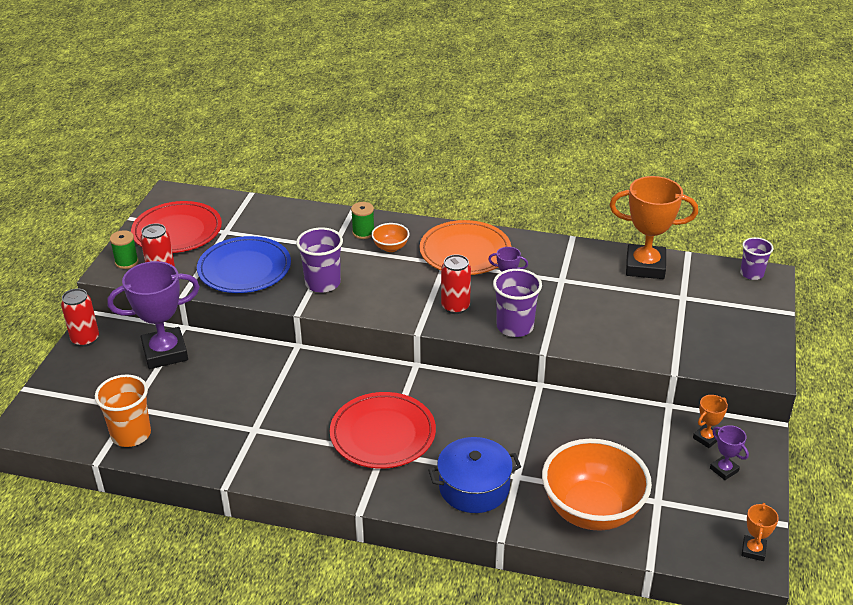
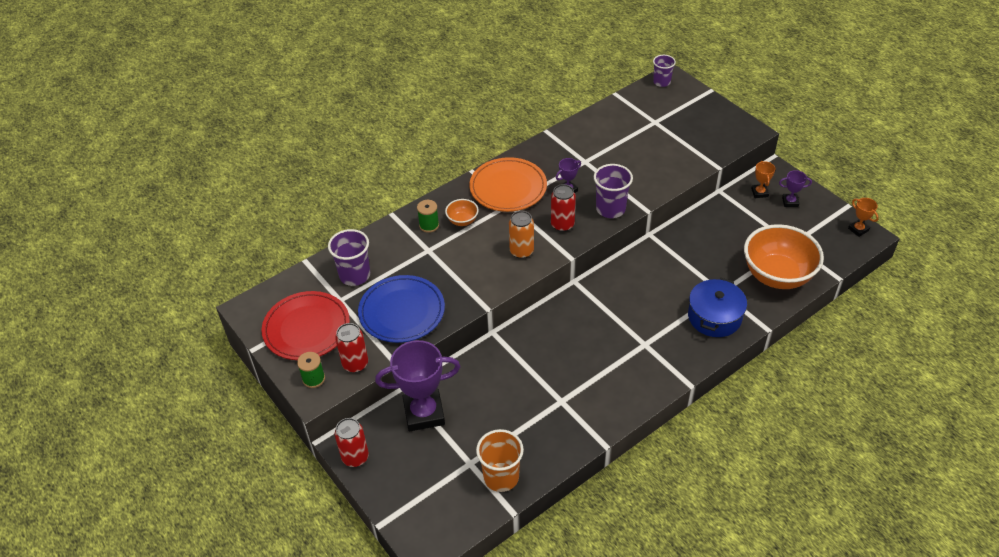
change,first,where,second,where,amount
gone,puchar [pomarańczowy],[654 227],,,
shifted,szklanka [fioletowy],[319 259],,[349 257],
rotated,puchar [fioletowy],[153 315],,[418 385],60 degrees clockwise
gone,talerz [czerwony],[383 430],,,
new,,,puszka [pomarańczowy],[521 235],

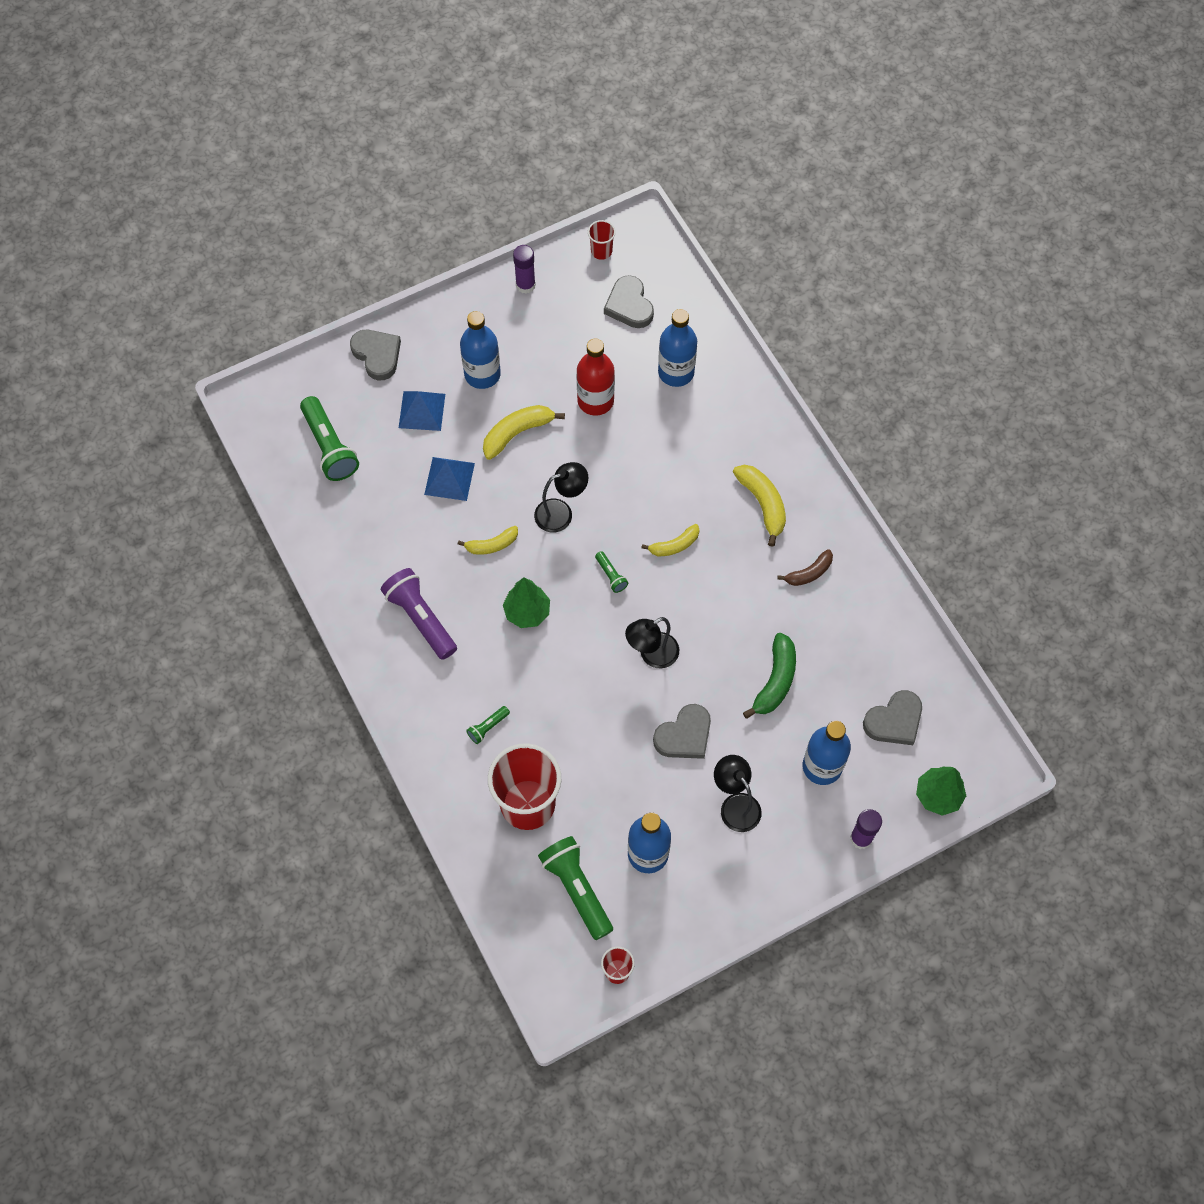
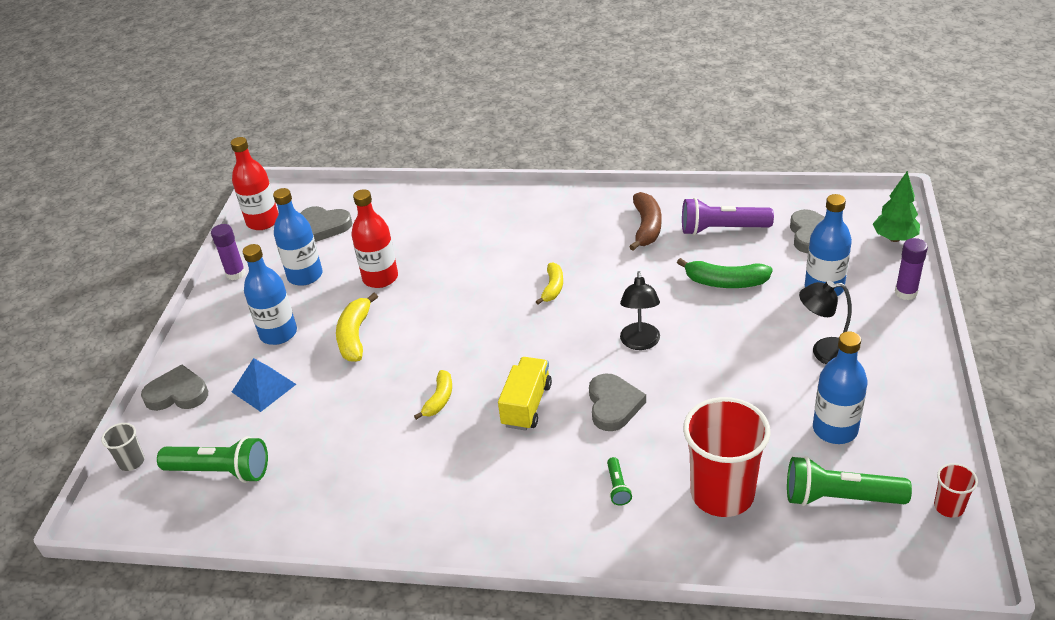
change,first,where,second,where,amount
swapped,szklanka [czerwony],[602 240],butelka [czerwony],[255 183],
shifted,butelka [niebieski],[677 348],,[297 237],
gone,piramida [niebieski],[449 479],,,
gone,lampka [czarny],[561 497],,,
gone,banan [żółty],[759 506],,,
scaled,banan [brązowy],[805 567],,[645 221],x1.52
gone,latarka [zielony],[611 572],,,
shifted,latarka [fioletowy],[419 614],,[728 216],
swapped,drzewko [zielony],[526 603],ciężarówka [żółty],[525 394],
rotated,banan [zielony],[769 676],,[725 273],135 degrees clockwise
shifted,serce [szary],[682 731],,[617 402],
new,,,szklanka [szary],[123 447],

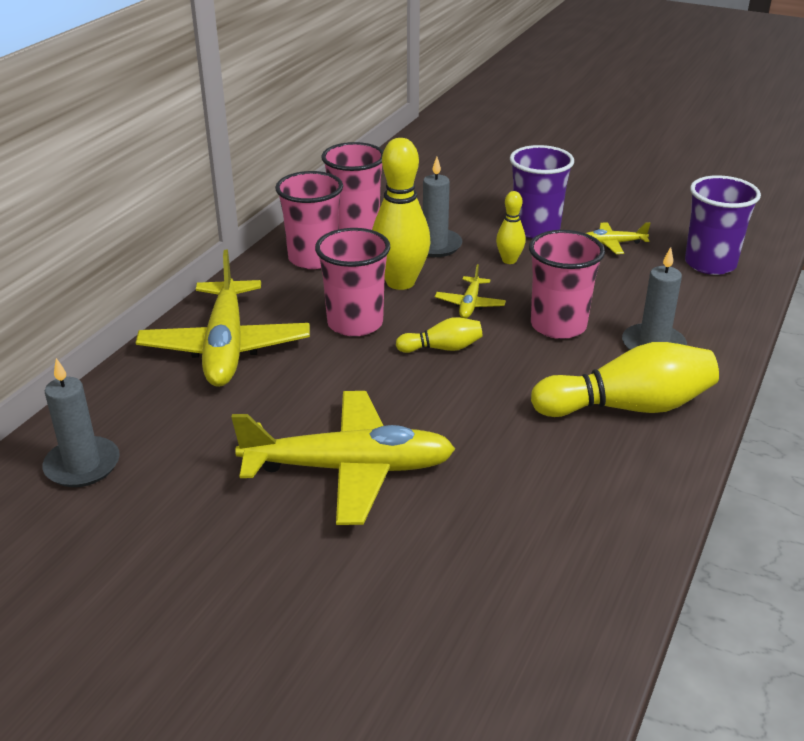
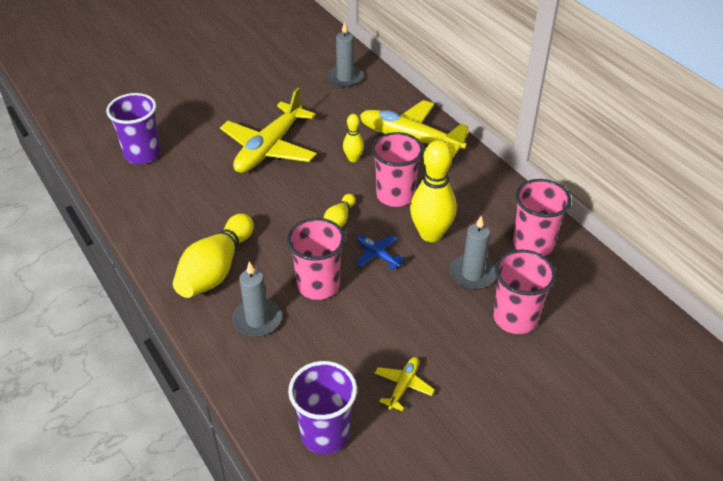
change,first,where,second,where,amount
shifted,szklanka [fioletowy],[542 191],,[133 128],
shifted,szklanka [różowy],[309 220],,[525 292],
shifted,kręgiel [żółty],[511 227],,[353 138],
repainted,samolot [żółty],[470 291],samolot [niebieski],[381 253],

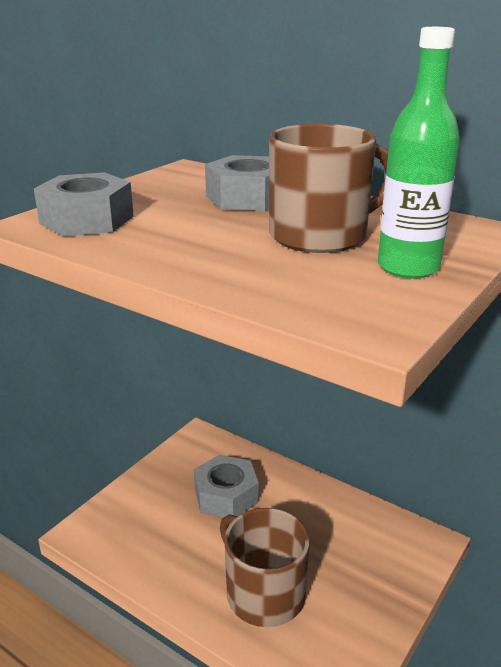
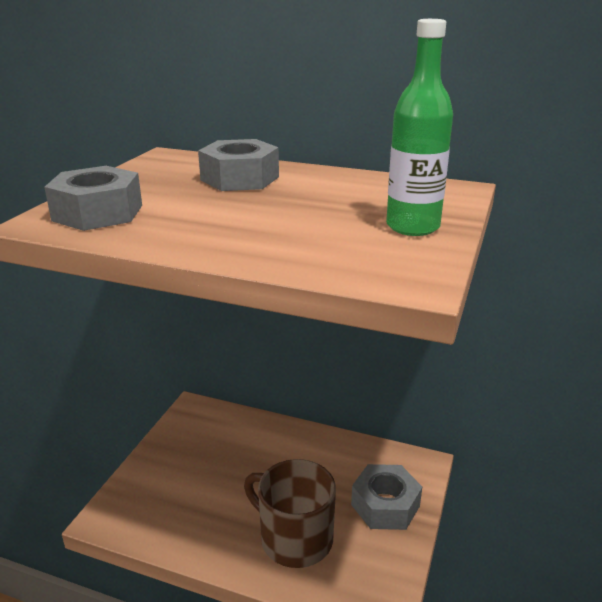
change,first,where,second,where,amount
gone,kubek [brązowy],[329 188],,,
shifted,nakrętka [szary],[226 486],,[386 497],

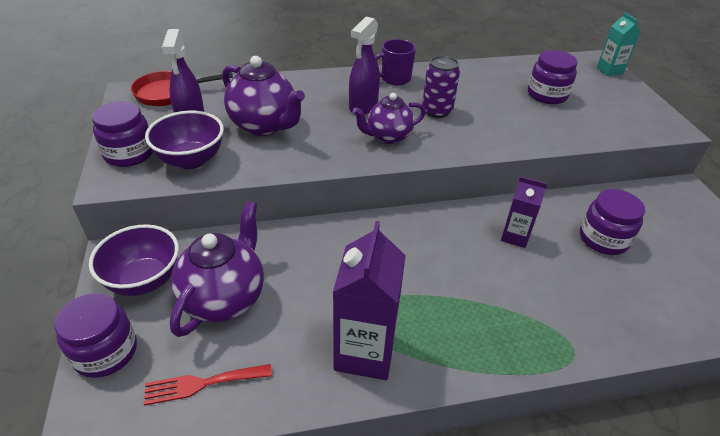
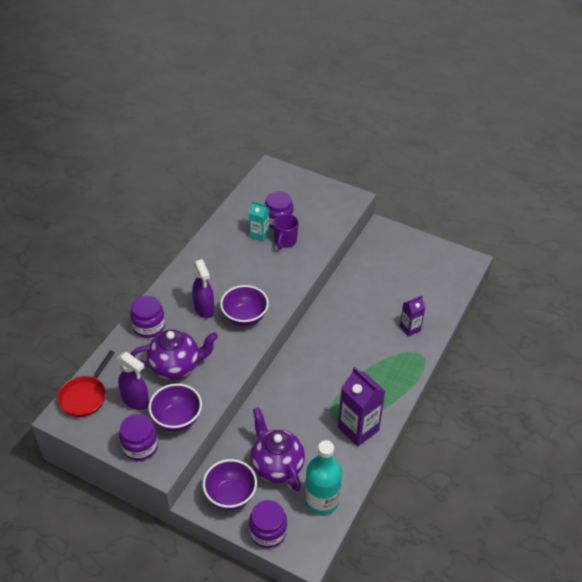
change,first,where,second,where,amount
shifted,karton mleka [turkusowy],[619 44],,[259 221],
shifted,kubek [fioletowy],[395 62],,[286 231],
gone,puszka [fioletowy],[441 87],,,
swapped,imbryk [fioletowy],[389 118],miska [fioletowy],[244 305],
shifted,karton mleka [fioletowy],[524 212],,[412 316],
shifted,słoik [fioletowy],[612 222],,[147 316],
swapped,widelec [czerwony],[208 384],butelka [turkusowy],[323 477],

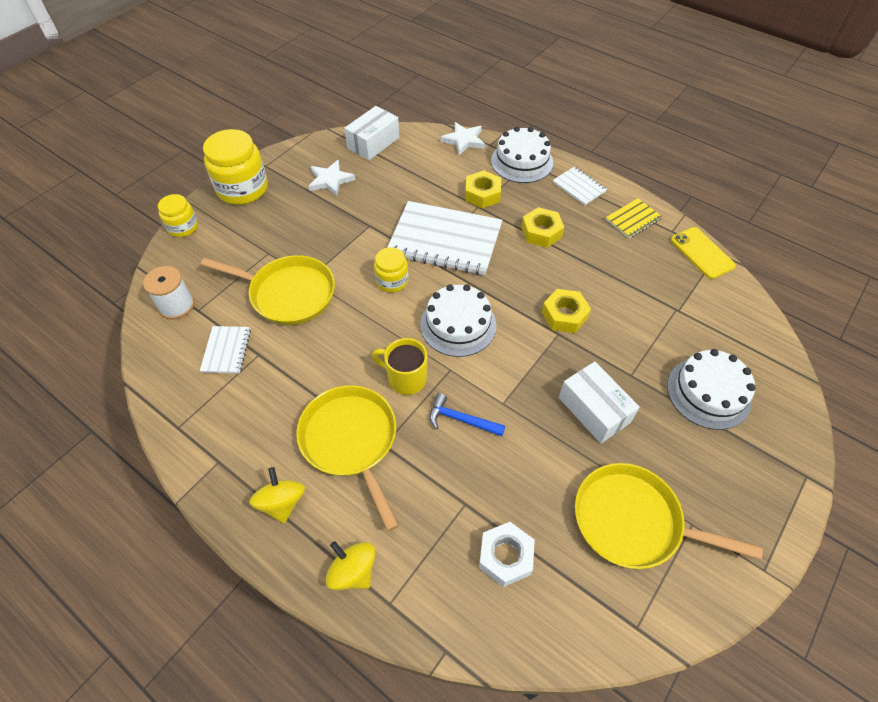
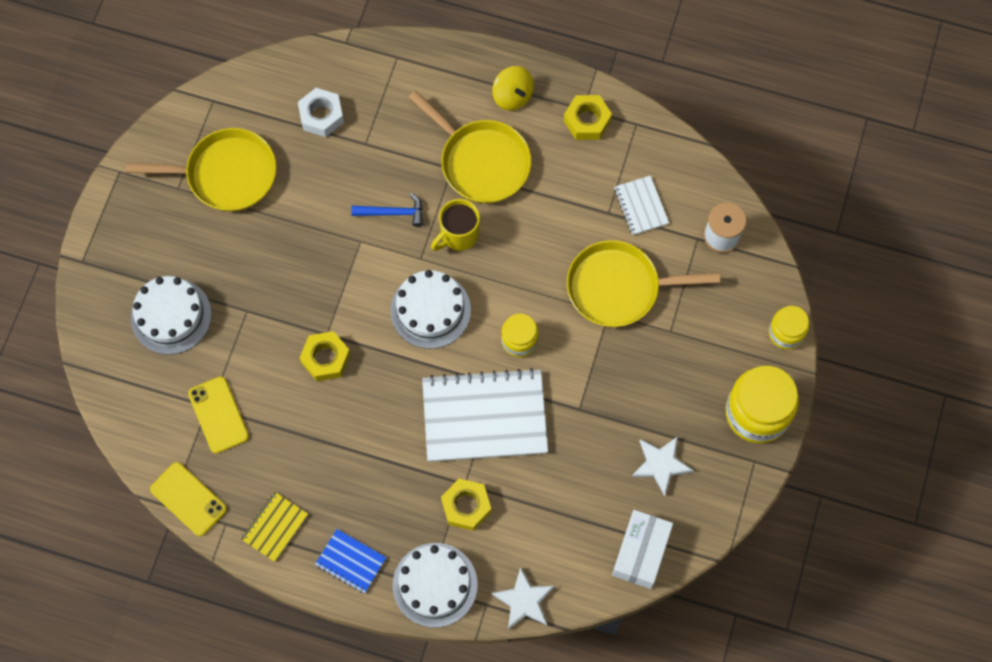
change,first,where,second,where,amount
repainted,zeszyt [biały],[580 186],zeszyt [niebieski],[351 561],
shifted,nakrętka [żółty],[542 227],,[588 117],
rotated,kubek [żółty],[399 366],,[455 225],135 degrees clockwise
gone,pudełko [biały],[599 403],,,
gone,bączek [żółty],[350 565],,,
new,,,telefon [żółty],[218 415],

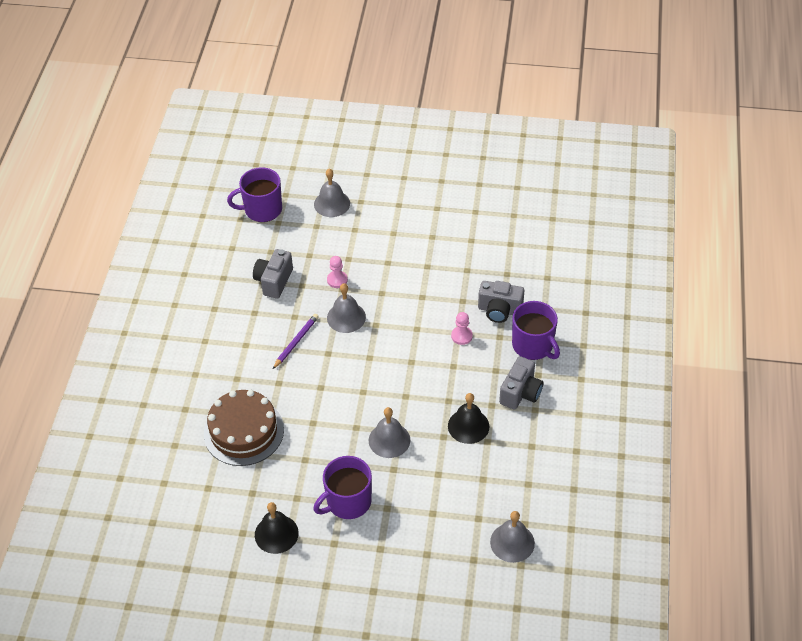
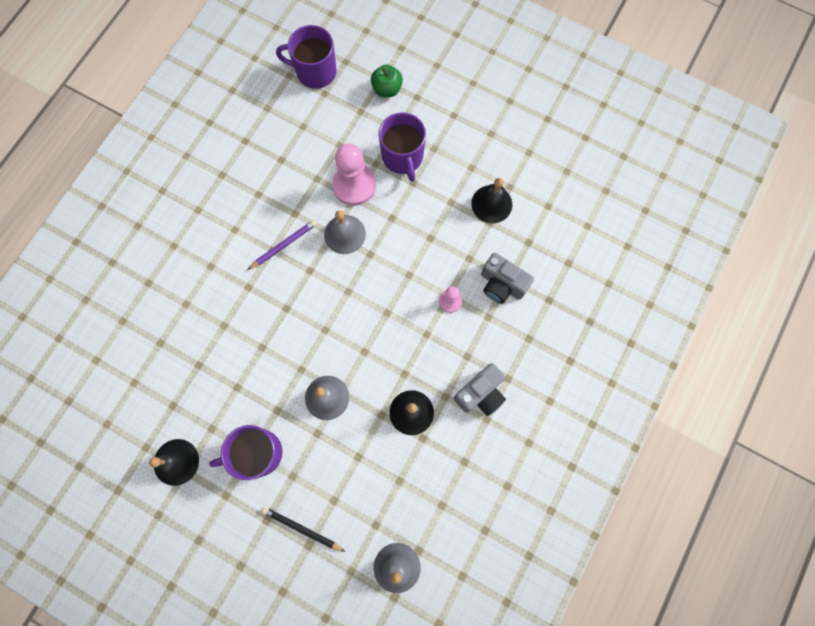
change,first,where,second,where,amount
swapped,dzwonek [szary],[332 193],jabłko [zielony],[387 80],
gone,aparat fotograficzny [szary],[273 274],,,
scaled,pionek [różowy],[337 272],,[354 175],x1.95
shifted,kubek [fioletowy],[536 330],,[402 147],
gone,tort [brązowy],[244 428],,,
new,,,dzwonek [czarny],[491 200],
new,,,ołówek [czarny],[303 529],

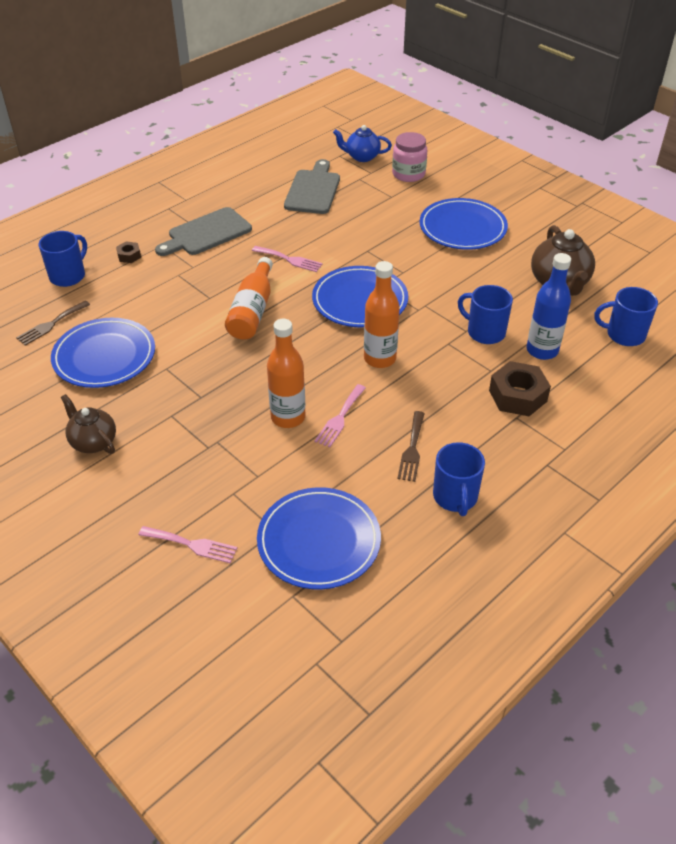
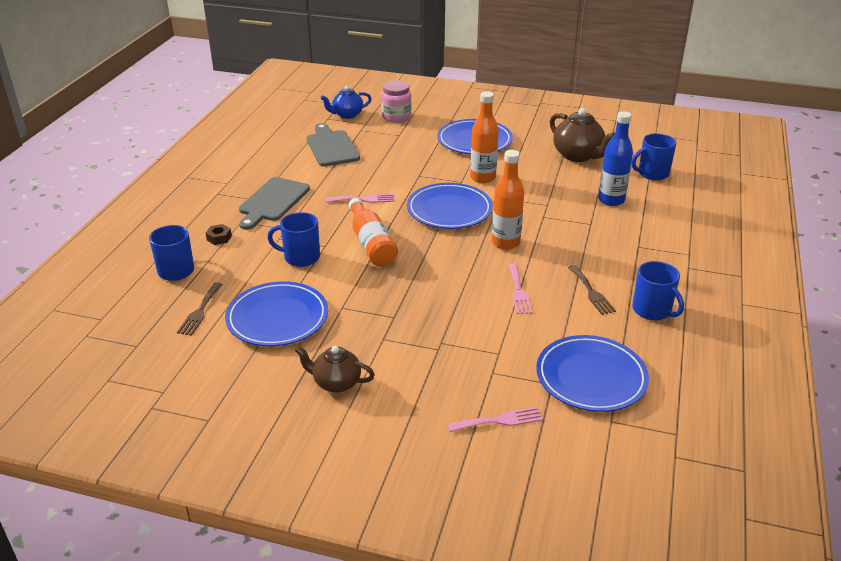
change,first,where,second,where,amount
shifted,kubek [niebieski],[485 314],,[293 239],
shifted,butelka [pomarańczowy],[286 373],,[484 137],
gone,nakrętka [brązowy],[520 388],,,

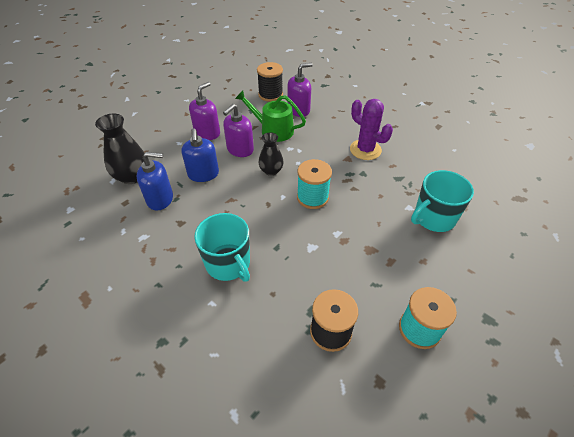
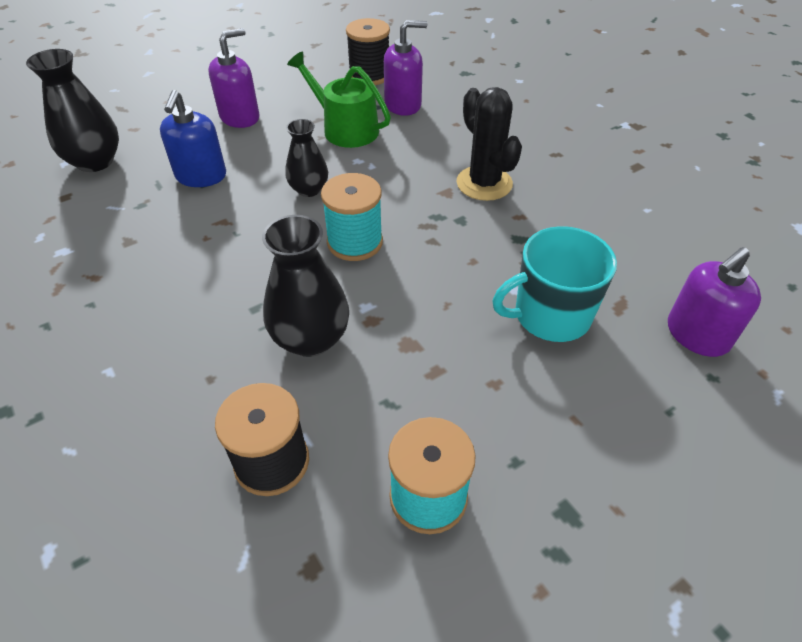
change,first,where,second,where,amount
repainted,kaktus [fioletowy],[371 129],kaktus [czarny],[489 144],
shifted,dozownik mydła [fioletowy],[238 130],,[714 302],
gone,dozownik mydła [niebieski],[154 181],,,
gone,kubek [turkusowy],[222 247],,,
new,,,wazon [czarny],[305 286],

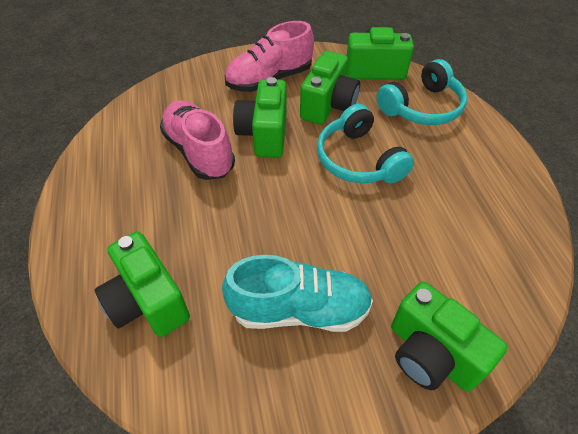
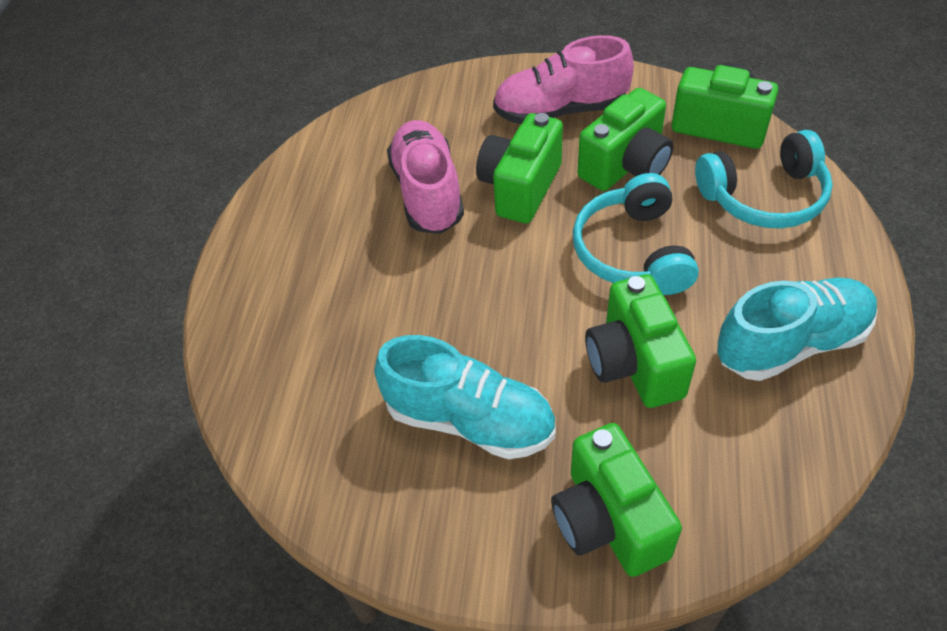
change,first,where,second,where,amount
shifted,aparat fotograficzny [zielony],[142 284],,[640 341],
new,,,but [turkusowy],[797 329],

